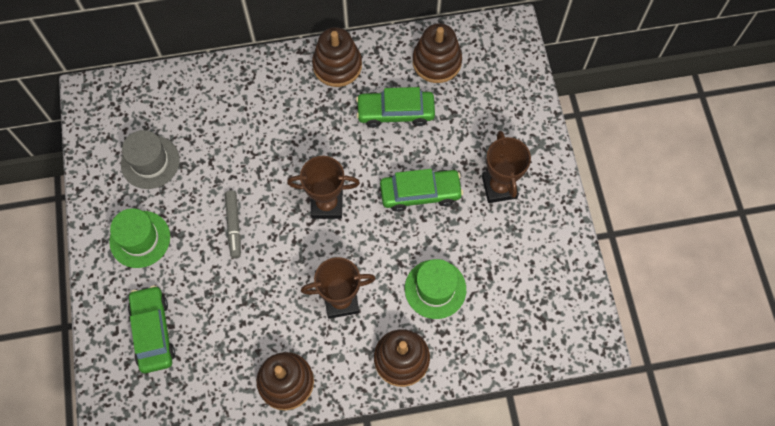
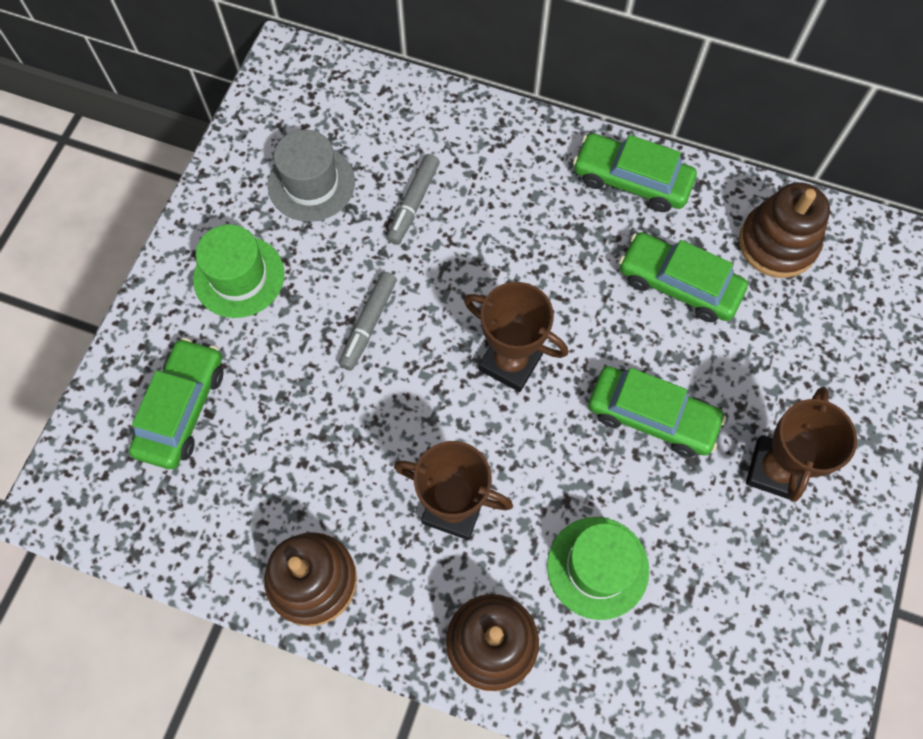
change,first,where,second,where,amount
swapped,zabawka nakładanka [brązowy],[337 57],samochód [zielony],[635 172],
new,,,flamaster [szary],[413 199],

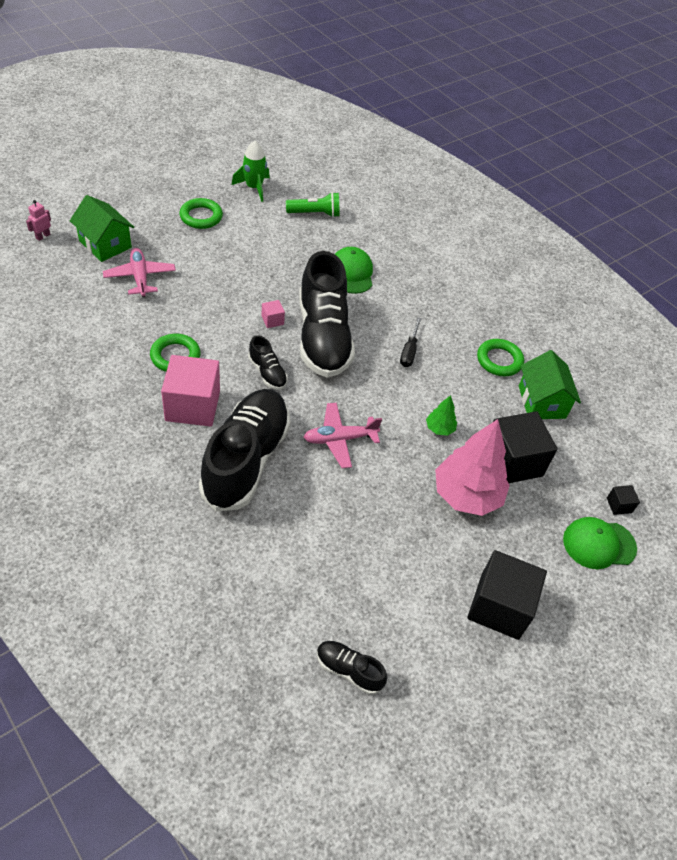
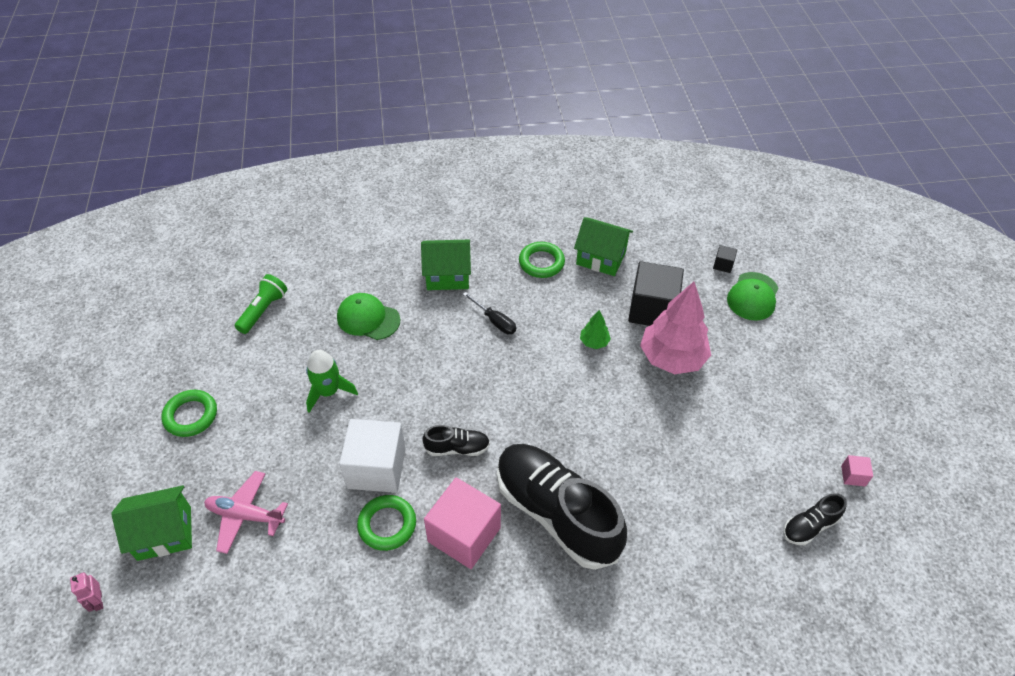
change,first,where,second,where,amount
shifted,rakieta [zielony],[251 171],,[332 381],
gone,but [czarny],[327 314],,,
shifted,sześcian [różowy],[273 314],,[857 470],
gone,samolot [różowy],[343 435],,,
gone,sześcian [czarny],[507 595],,,
new,,,domek [zielony],[446 265],
new,,,sześcian [biały],[372 456],

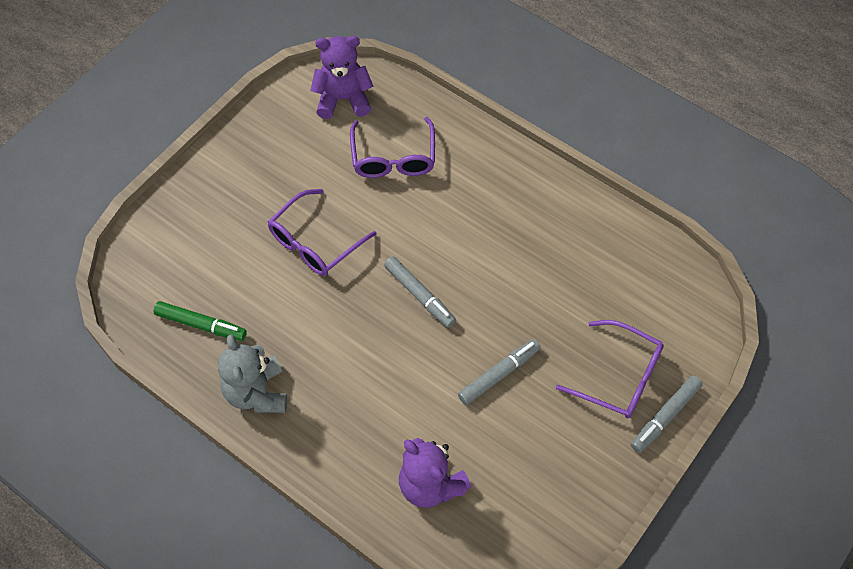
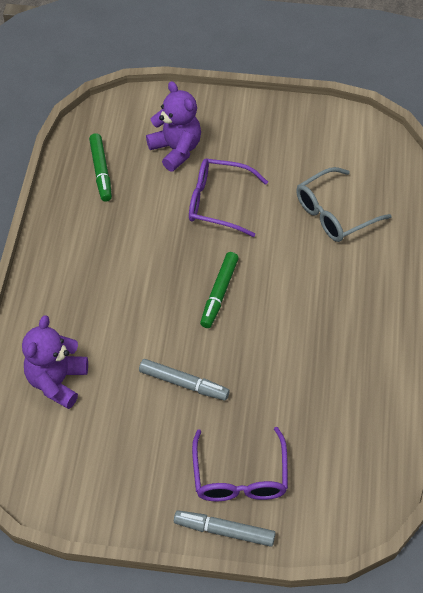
change,first,where,second,where,amount
shifted,miś [fioletowy],[341 77],,[173 126],
repainted,okulary [fioletowy],[392 147],okulary [szary],[344 204],
repainted,flamaster [szary],[420 292],flamaster [zielony],[219 290],
gone,miś [szary],[252 373],,,

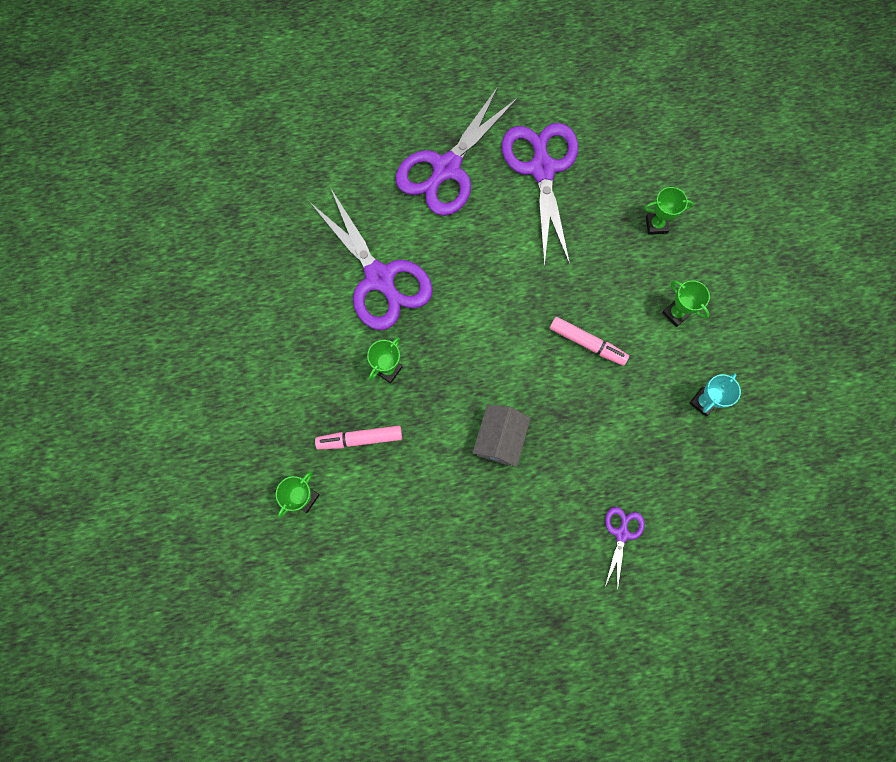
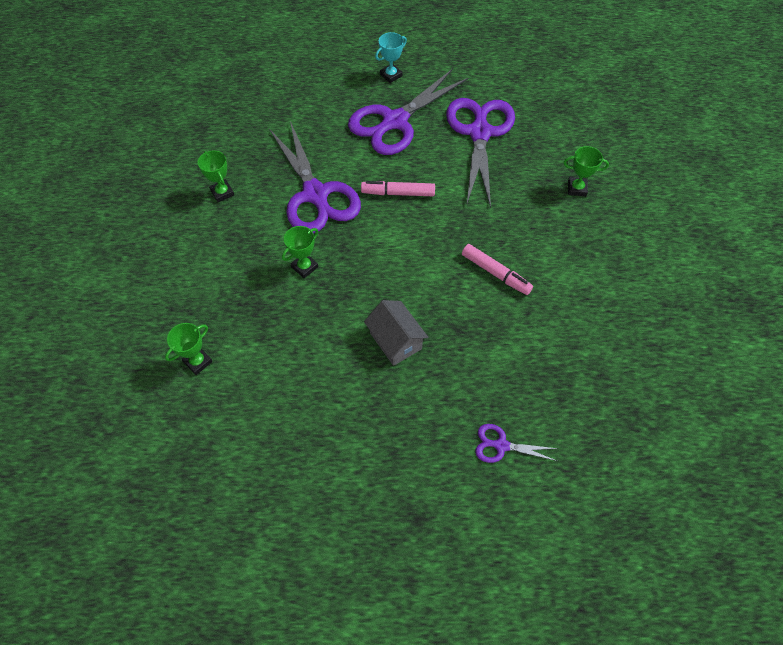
change,first,where,second,where,amount
shifted,puchar [zielony],[686 303],,[216 176],
shifted,puchar [turkusowy],[715 394],,[391 57],
rotated,domek [szary],[502 436],,[396 333],60 degrees counterclockwise
shifted,flamaster [różowy],[358 438],,[398 188],
rotated,nożyczki [fioletowy],[625 549],,[517 443],105 degrees counterclockwise

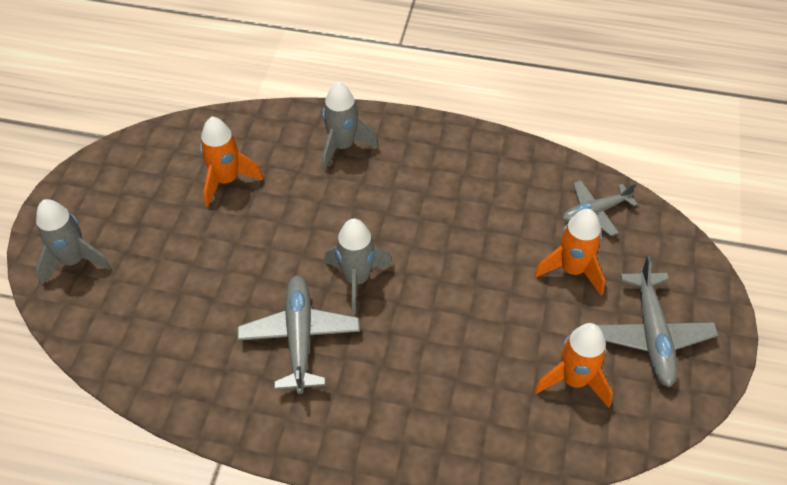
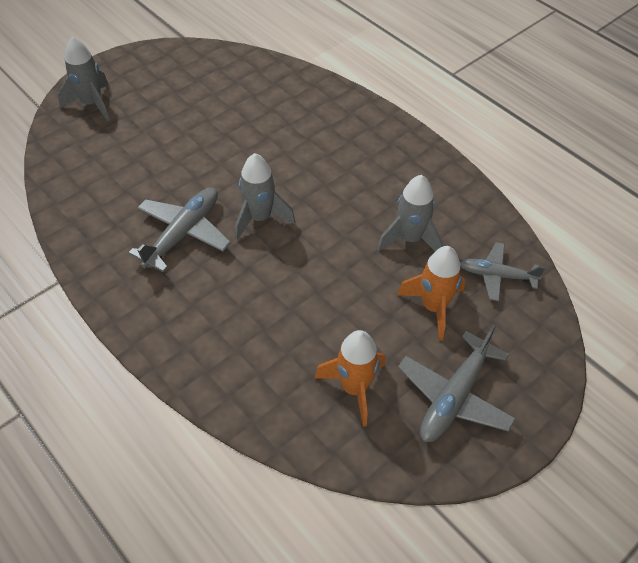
change,first,where,second,where,amount
shifted,rakieta [szary],[350 126],,[410 213],
gone,rakieta [pomarańczowy],[231 162],,,

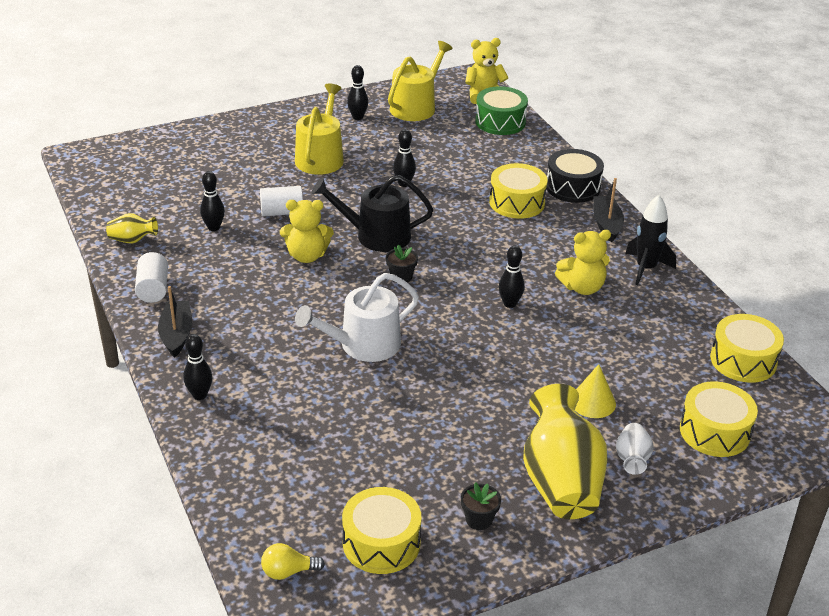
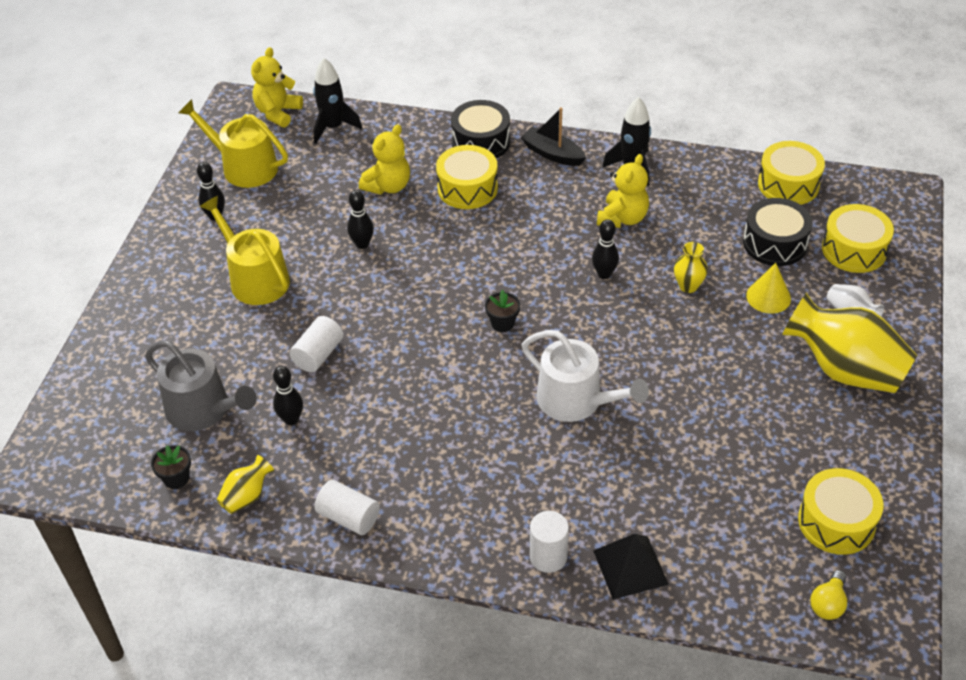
change,first,where,second,where,amount
rotated,konewka [żółty],[420 81],,[233 143],45 degrees counterclockwise
swapped,bęben [zielony],[501 110],rakieta [czarny],[337 101],
gone,konewka [czarny],[372 213],,,
shifted,miś [żółty],[307 231],,[384 159],
rotated,konewka [biały],[357 317],,[585 376],60 degrees counterclockwise
gone,łódka [czarny],[175 322],,,
swapped,kręgiel [czarny],[197 367],walec [biały],[549 542],
shifted,doniczka [czarny],[481 506],,[171 467],
new,,,bęben [czarny],[778 232],
new,,,wazon [żółty],[691 267],
new,,,konewka [szary],[201 386],
new,,,piramida [czarny],[631 567],

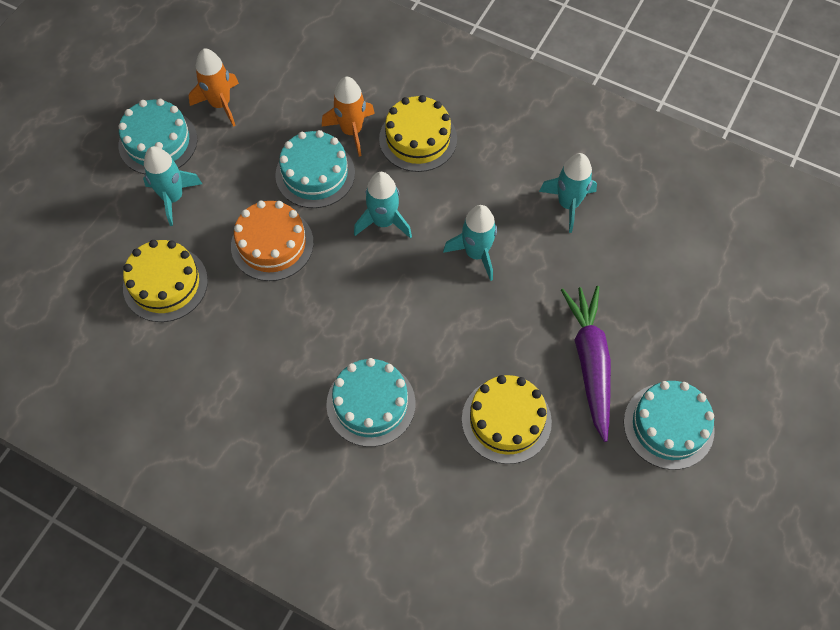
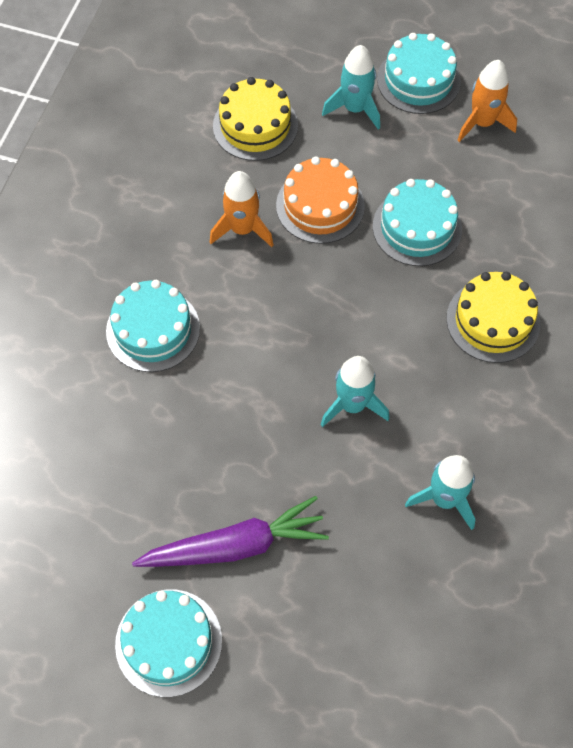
change,first,where,second,where,amount
shifted,rakieta [pomarańczowy],[348 117],,[241 209],
gone,rakieta [turkusowy],[383 205],,,
gone,tort [żółty],[507 419],,,

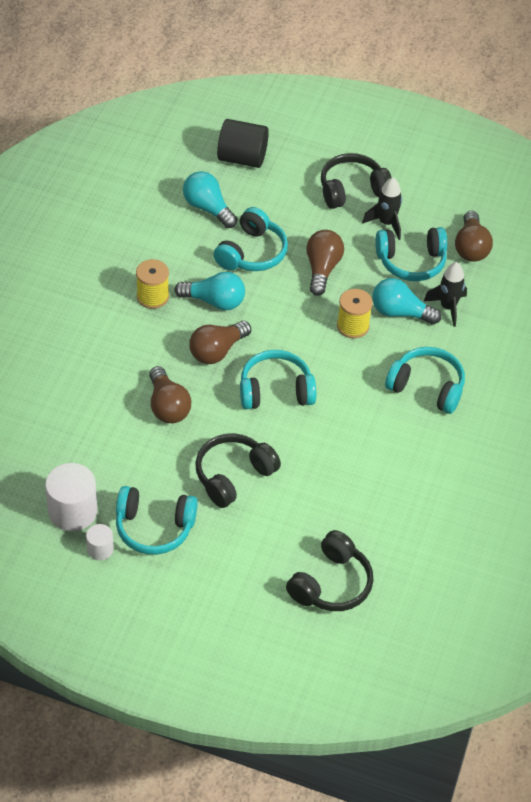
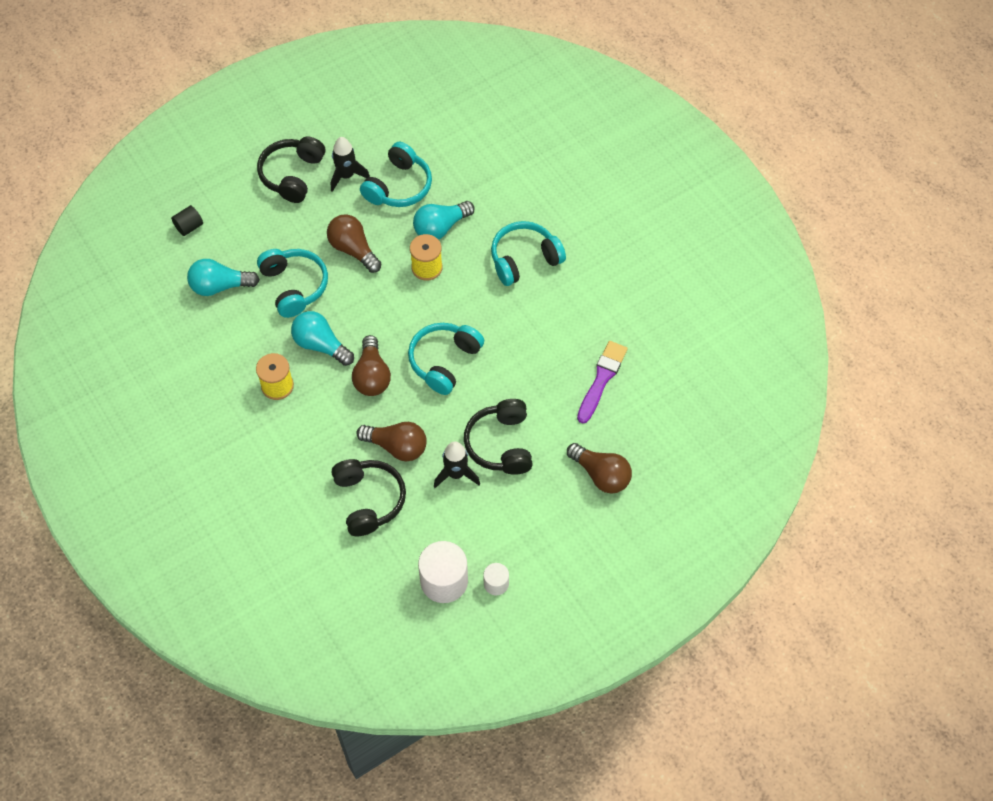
change,first,where,second,where,amount
scaled,walec [czarny],[243 143],,[187 220],x0.53
shifted,żarówka [brązowy],[474 236],,[599 468],
shifted,rakieta [czarny],[445 294],,[457 465],
rotated,żarówka [turkusowy],[209 291],,[322 338],105 degrees counterclockwise
gone,słuchawki [turkusowy],[157 520],,,
shifted,słuchawki [czarny],[330 570],,[369 497],
new,,,pędzel [fioletowy],[602 382],

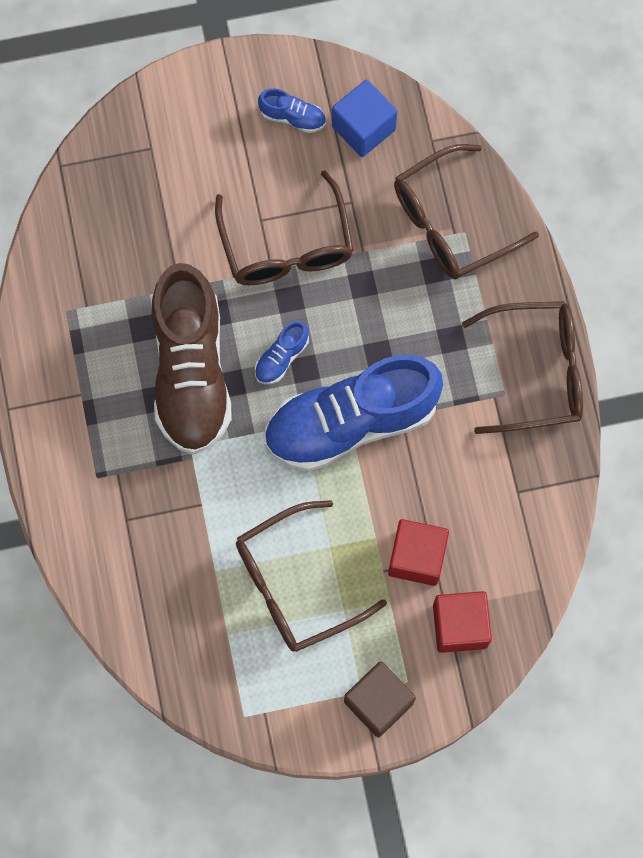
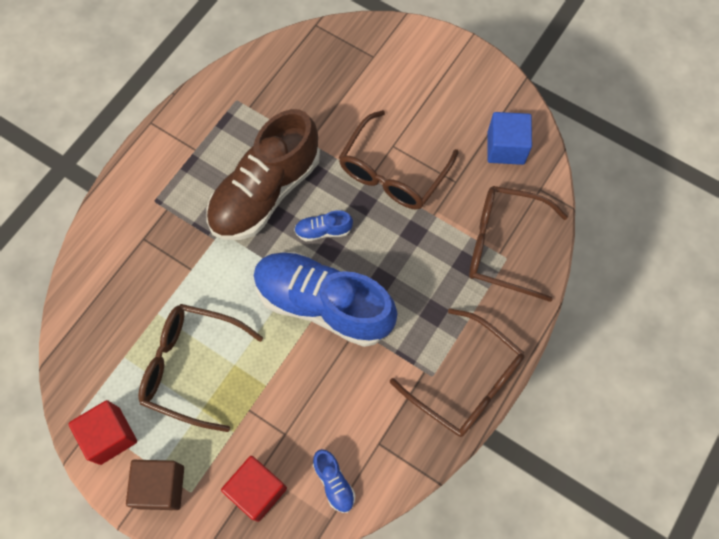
change,first,where,second,where,amount
shifted,but [niebieski],[292 110],,[334 481],
shifted,sześcian [czerwony],[418 552],,[103 432],

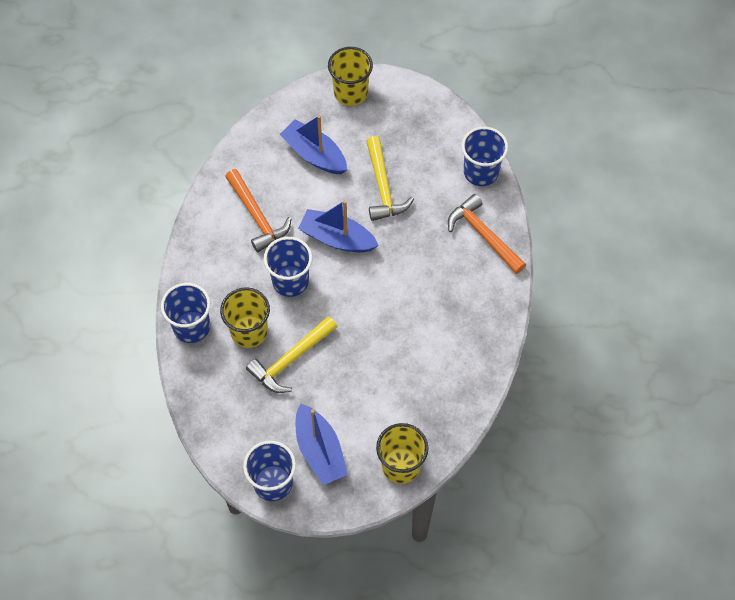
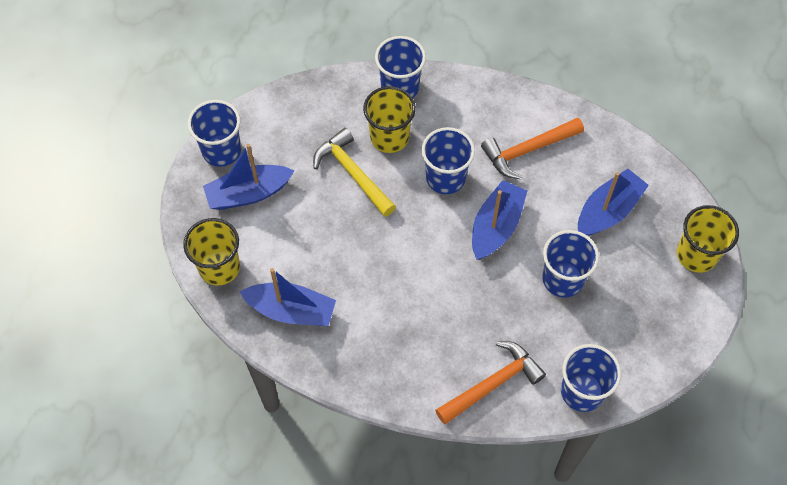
change,first,where,second,where,amount
swapped,młotek [żółty],[390 178],szklanka [niebieski],[570 264],
new,,,łódka [niebieski],[288 297],

